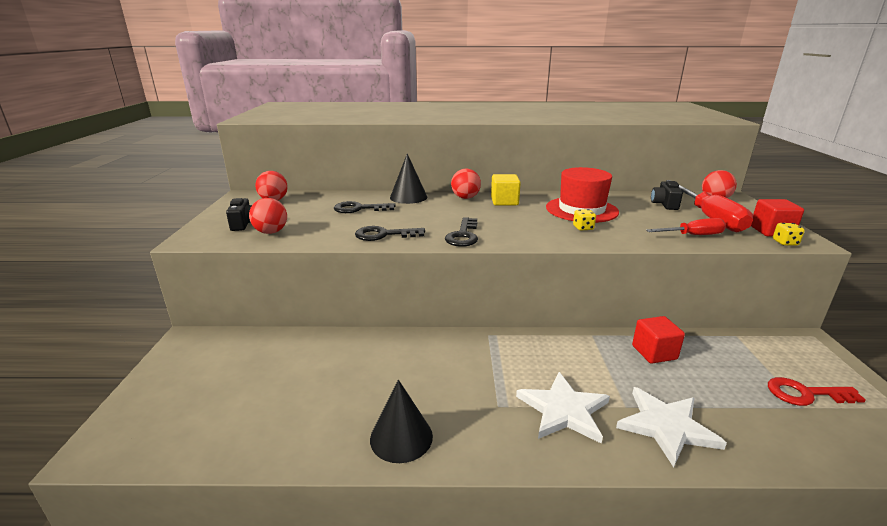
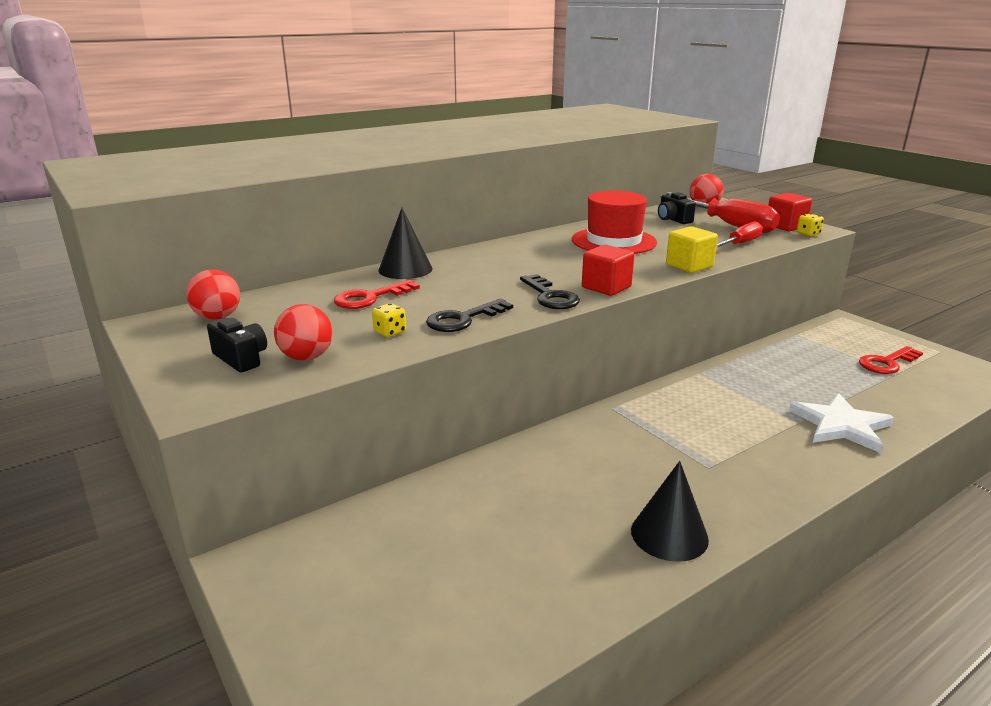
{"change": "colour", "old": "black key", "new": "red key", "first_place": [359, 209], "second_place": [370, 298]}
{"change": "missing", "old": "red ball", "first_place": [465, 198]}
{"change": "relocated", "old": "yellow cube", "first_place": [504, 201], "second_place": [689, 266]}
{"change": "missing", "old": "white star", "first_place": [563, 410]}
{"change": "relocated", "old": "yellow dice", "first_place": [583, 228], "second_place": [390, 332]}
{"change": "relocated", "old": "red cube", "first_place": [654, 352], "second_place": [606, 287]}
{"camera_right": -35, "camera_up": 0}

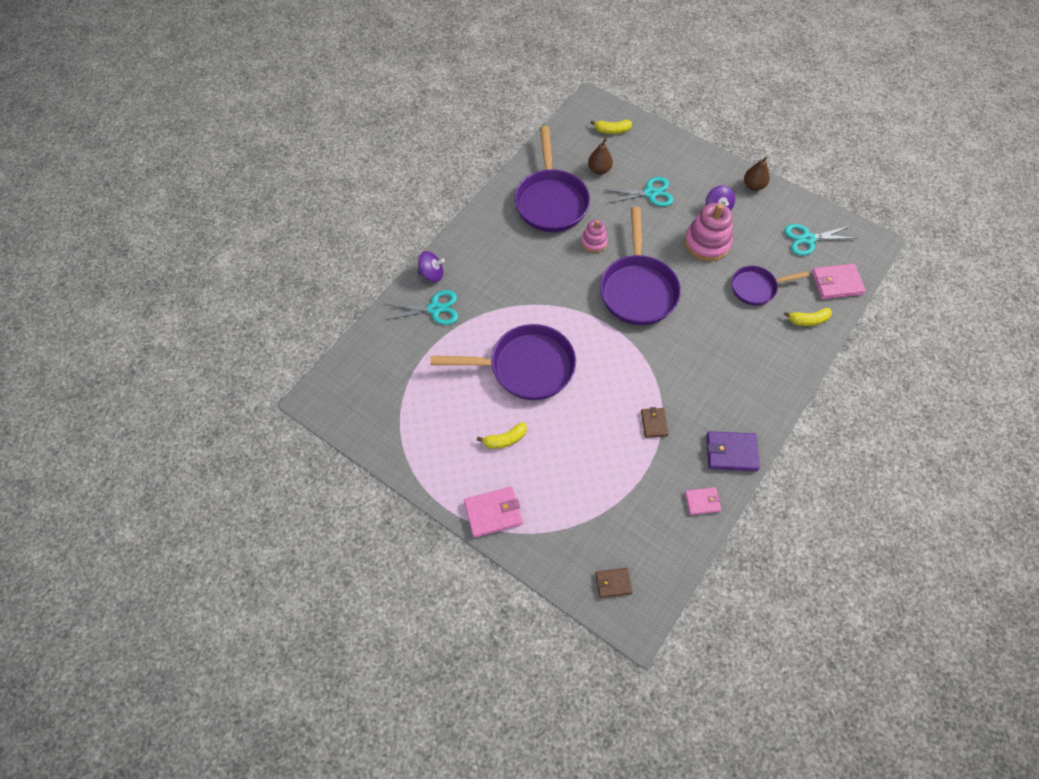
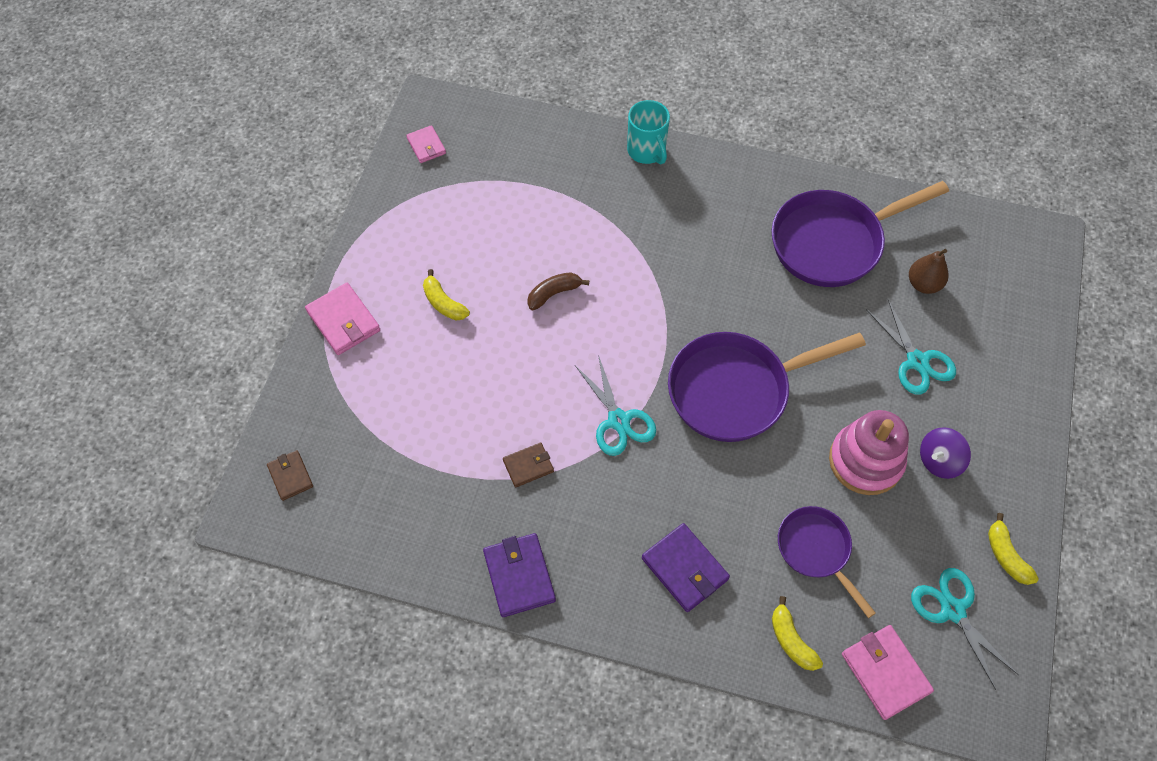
{"change": "relocated", "old": "turquoise scissors", "first_place": [435, 309], "second_place": [618, 420]}
{"change": "exchanged", "old": "purple spinning top", "new": "turquoise mug", "first_place": [432, 274], "second_place": [647, 151]}
{"change": "exchanged", "old": "purple pan", "new": "brown banana", "first_place": [525, 367], "second_place": [554, 293]}
{"change": "missing", "old": "pink stacking toy", "first_place": [594, 242]}
{"change": "relocated", "old": "yellow banana", "first_place": [612, 130], "second_place": [1006, 555]}
{"change": "relocated", "old": "pink wallet", "first_place": [702, 502], "second_place": [426, 146]}
{"change": "missing", "old": "brown pear", "first_place": [753, 186]}
{"change": "appeared", "new": "purple wallet", "second_place": [684, 569]}
{"camera_right": 70, "camera_up": 0}

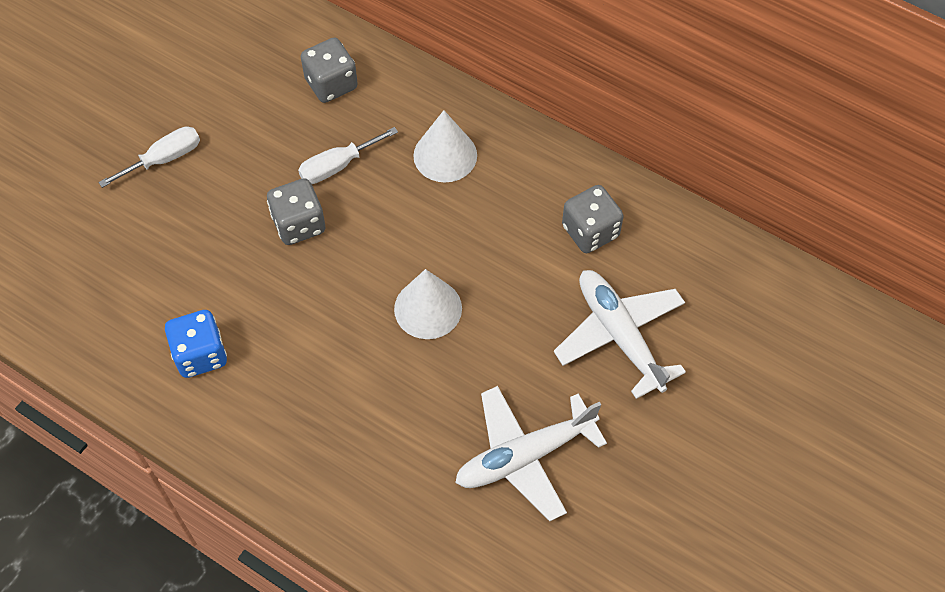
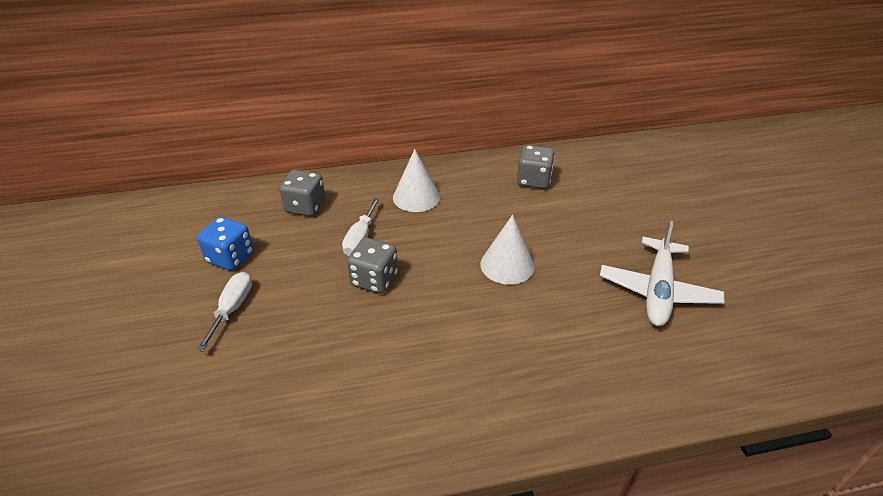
{"change": "relocated", "old": "blue dice", "first_place": [200, 354], "second_place": [230, 257]}
{"change": "missing", "old": "white plane", "first_place": [619, 335]}
{"camera_right": -45, "camera_up": -20}

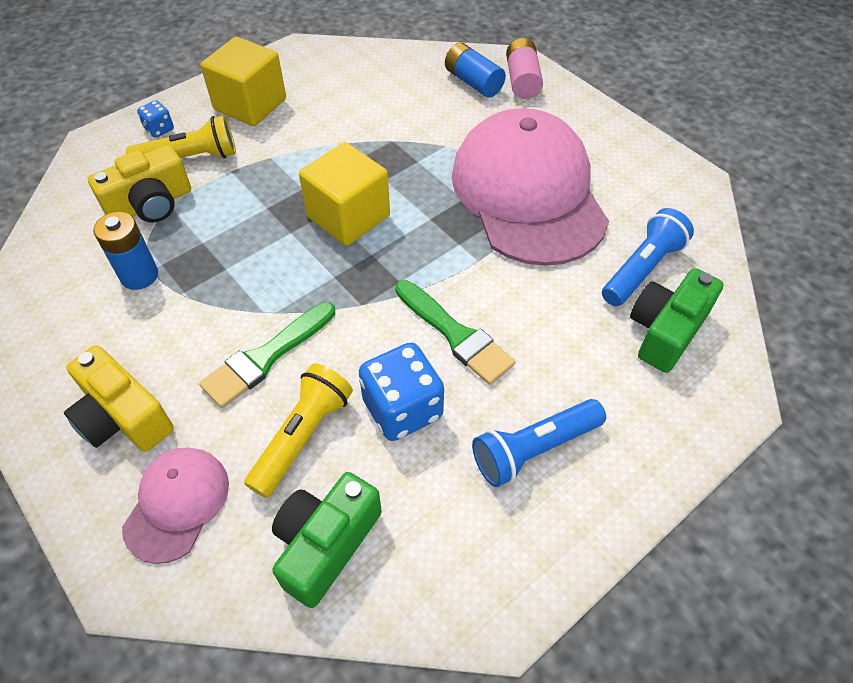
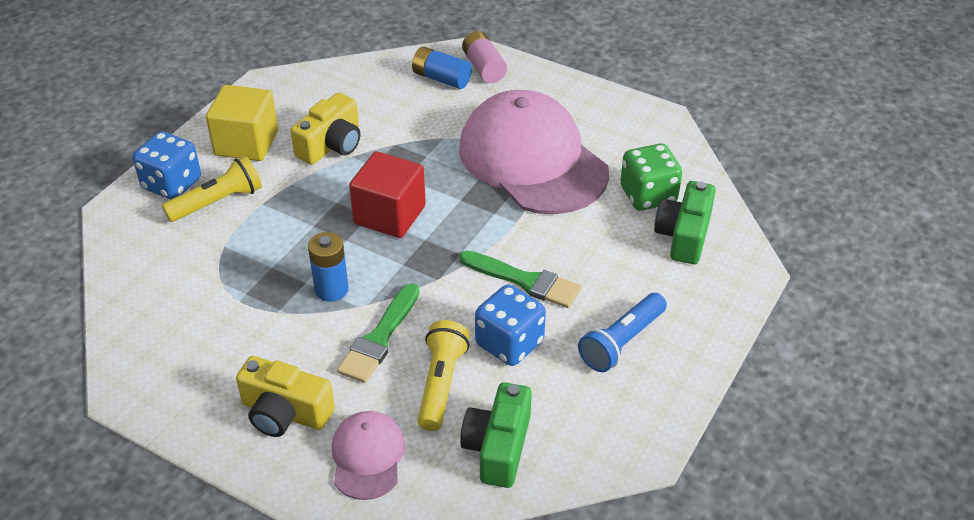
{"change": "relocated", "old": "yellow camera", "first_place": [151, 204], "second_place": [331, 145]}
{"change": "relocated", "old": "blue battery", "first_place": [139, 275], "second_place": [331, 289]}
{"change": "size", "old": "blue dice", "first_place": [159, 129], "second_place": [172, 184], "factor": 1.99}
{"change": "colour", "old": "yellow cube", "new": "red cube", "first_place": [348, 216], "second_place": [389, 215]}
{"change": "exchanged", "old": "blue flashlight", "new": "green dice", "first_place": [642, 269], "second_place": [648, 195]}
{"camera_right": -20, "camera_up": -10}

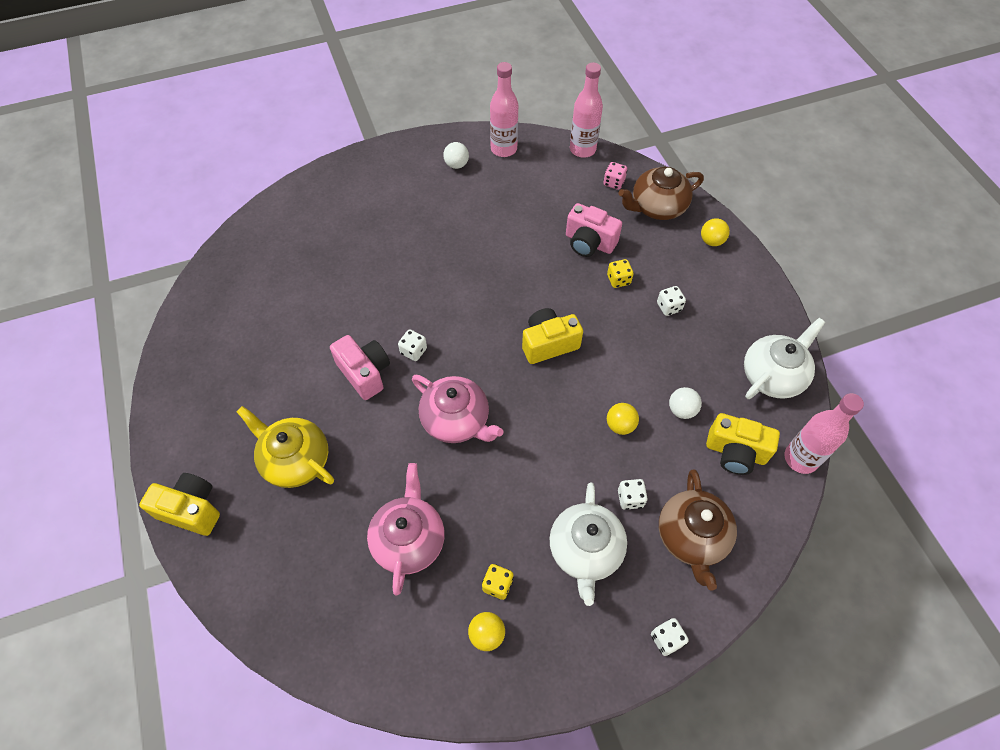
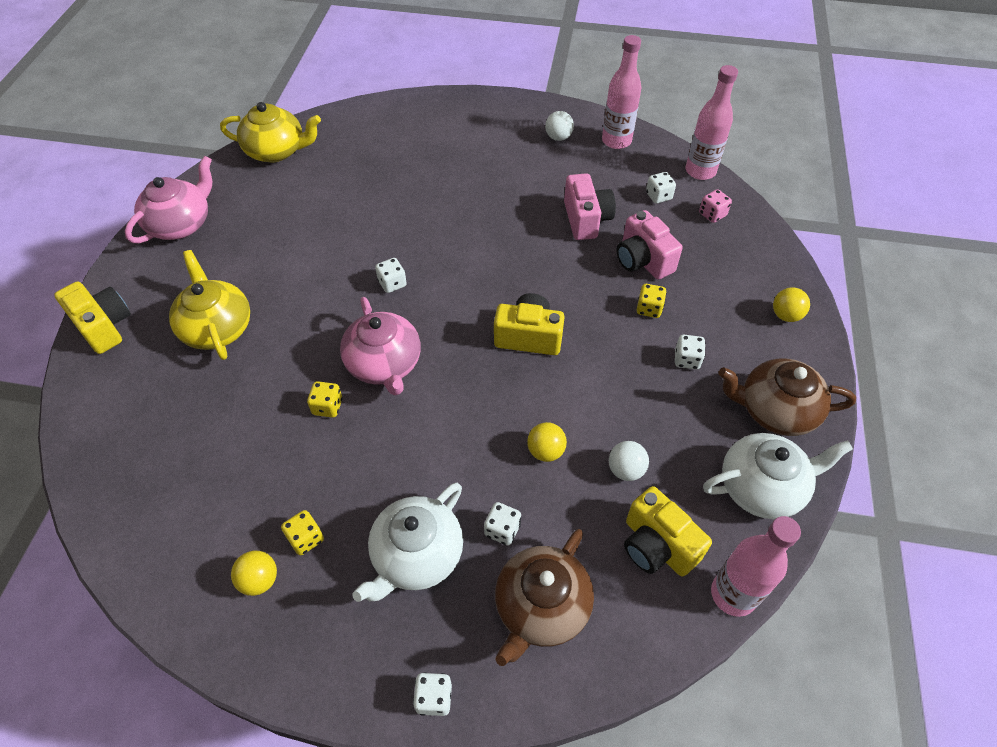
{"change": "relocated", "old": "pink camera", "first_place": [365, 373], "second_place": [586, 219]}
{"change": "relocated", "old": "pink teapot", "first_place": [409, 539], "second_place": [181, 224]}
{"change": "relocated", "old": "brown teapot", "first_place": [657, 207], "second_place": [775, 410]}
{"change": "appeared", "new": "yellow teapot", "second_place": [277, 151]}
{"change": "appeared", "new": "yellow dice", "second_place": [327, 407]}
{"change": "appeared", "new": "white dice", "second_place": [658, 196]}
{"camera_right": 30, "camera_up": -5}

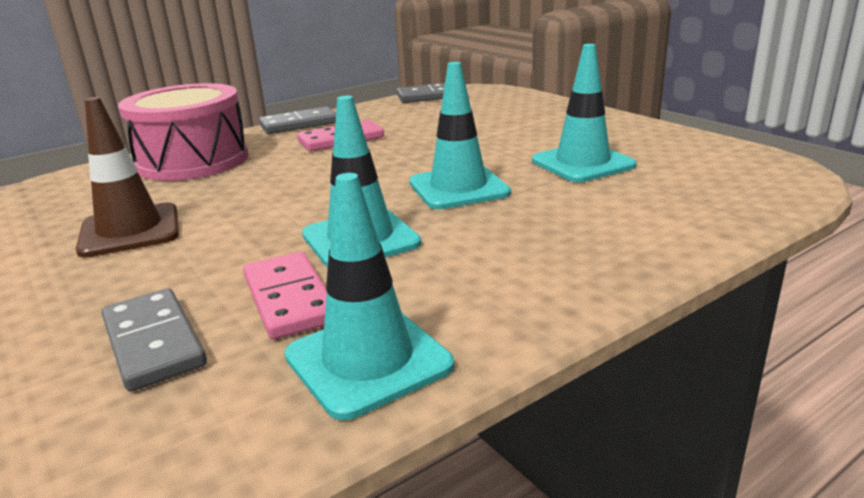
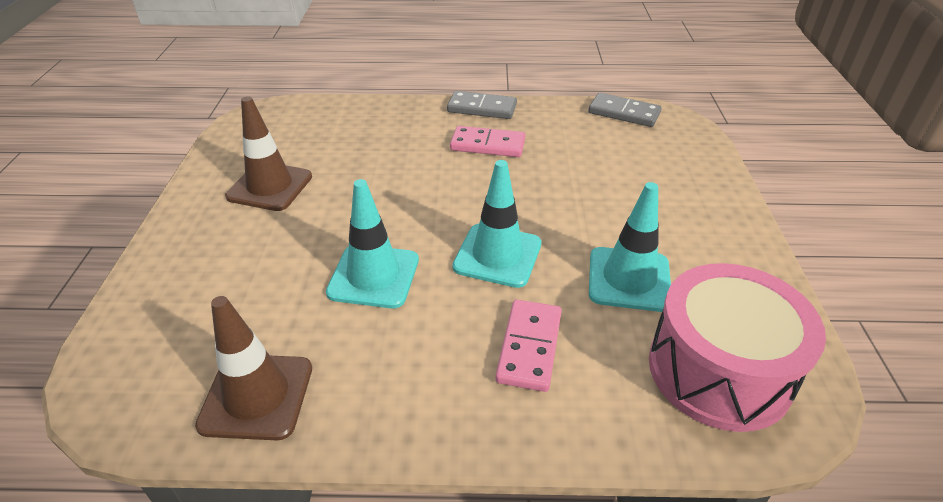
{"change": "missing", "old": "grey domino", "first_place": [153, 343]}
{"change": "relocated", "old": "pink drum", "first_place": [193, 160], "second_place": [719, 370]}
{"change": "relocated", "old": "pink domino", "first_place": [290, 299], "second_place": [529, 347]}
{"change": "colour", "old": "turquoise traffic cone", "new": "brown traffic cone", "first_place": [368, 361], "second_place": [257, 396]}
{"camera_right": 35, "camera_up": 15}

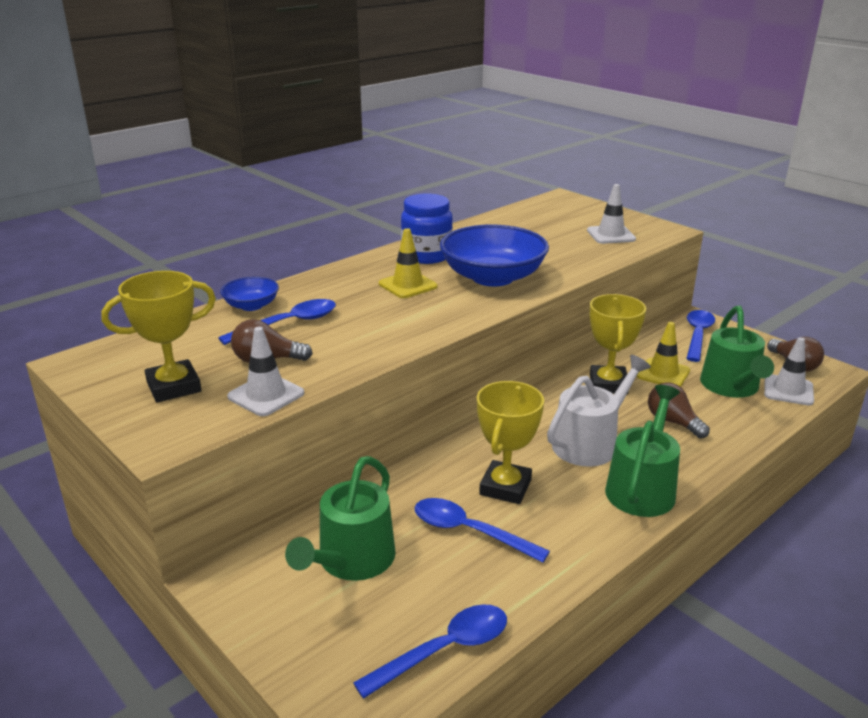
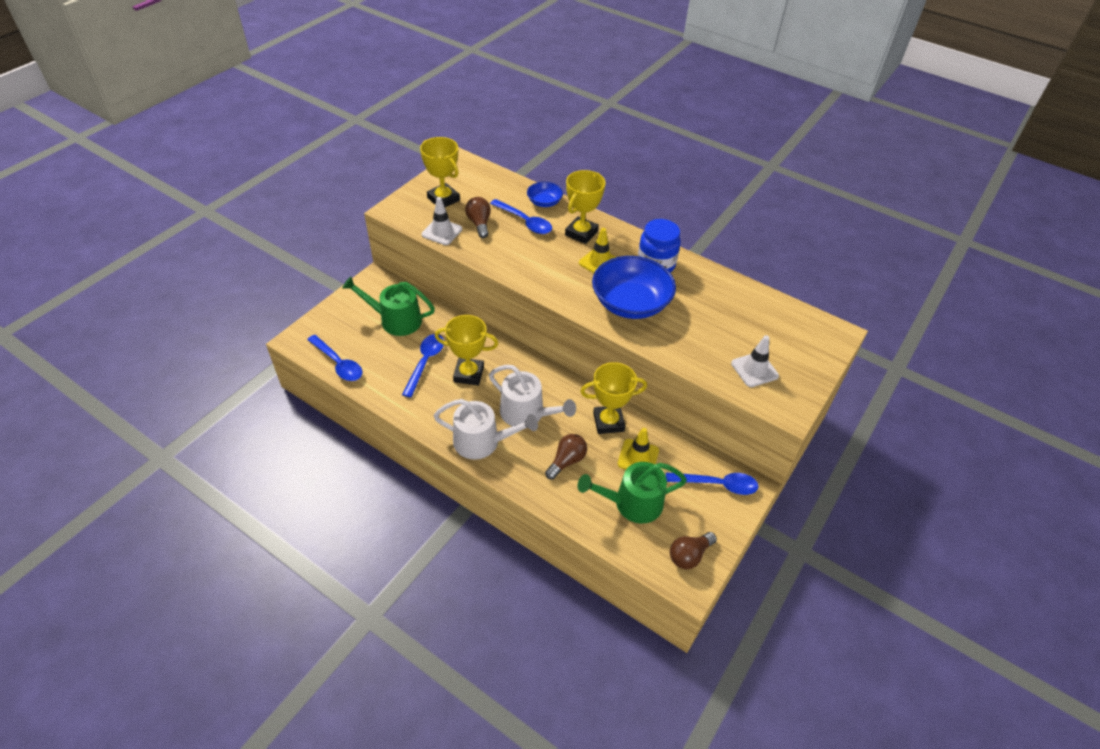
{"change": "colour", "old": "green watering can", "new": "white watering can", "first_place": [642, 488], "second_place": [482, 441]}
{"change": "missing", "old": "white traffic cone", "first_place": [788, 390]}
{"change": "appeared", "new": "yellow trophy", "second_place": [581, 233]}
{"camera_right": 75, "camera_up": 20}

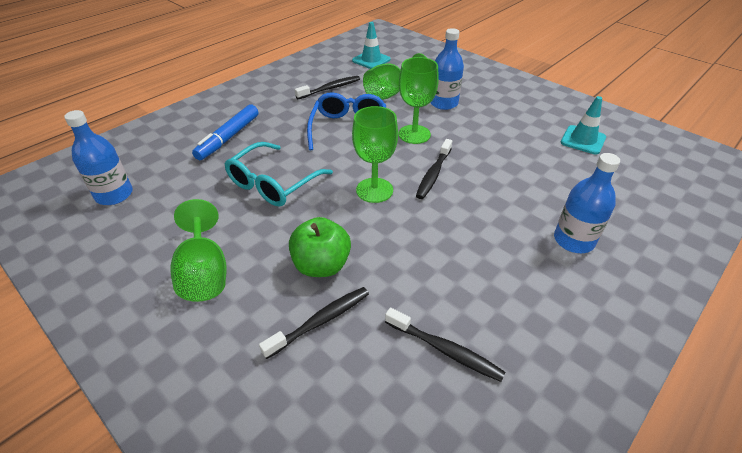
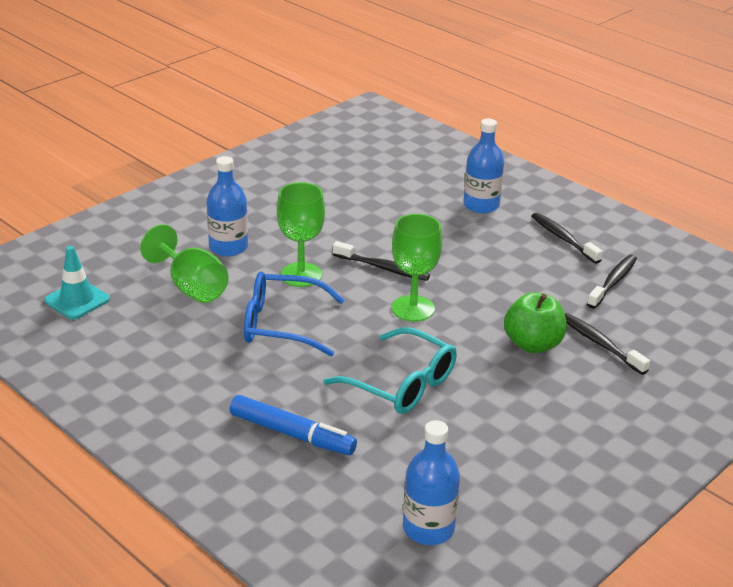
{"change": "missing", "old": "green goblet", "first_place": [204, 273]}
{"change": "relocated", "old": "black toothbrush", "first_place": [330, 88], "second_place": [563, 238]}
{"change": "missing", "old": "turquoise traffic cone", "first_place": [583, 140]}
{"camera_right": -90, "camera_up": -10}

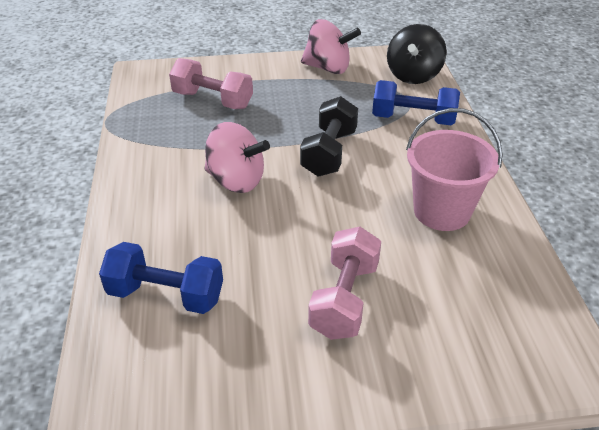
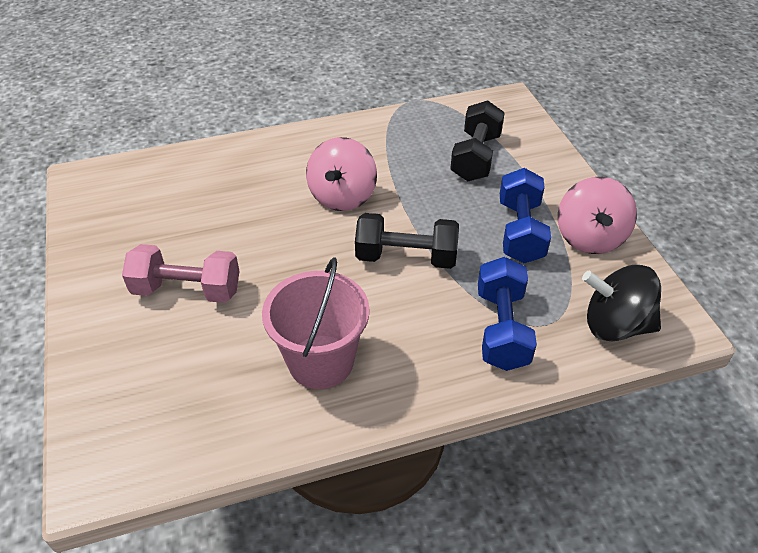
{"change": "relocated", "old": "blue dumbbell", "first_place": [166, 295], "second_place": [520, 231]}
{"change": "colour", "old": "pink dumbbell", "new": "black dumbbell", "first_place": [213, 100], "second_place": [475, 157]}
{"camera_right": 80, "camera_up": 5}

